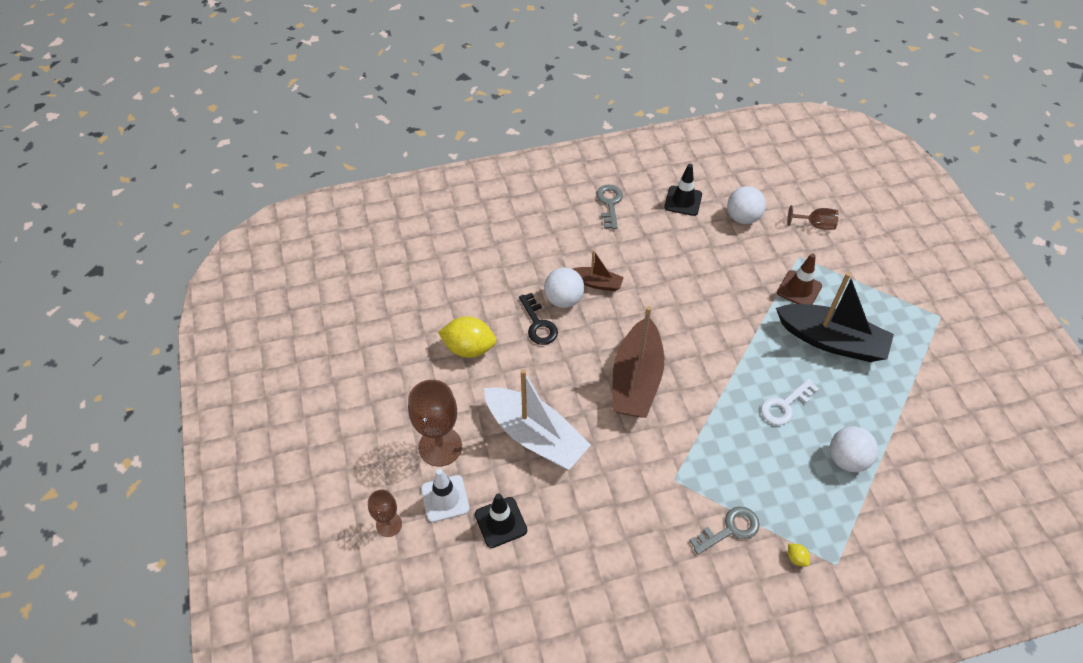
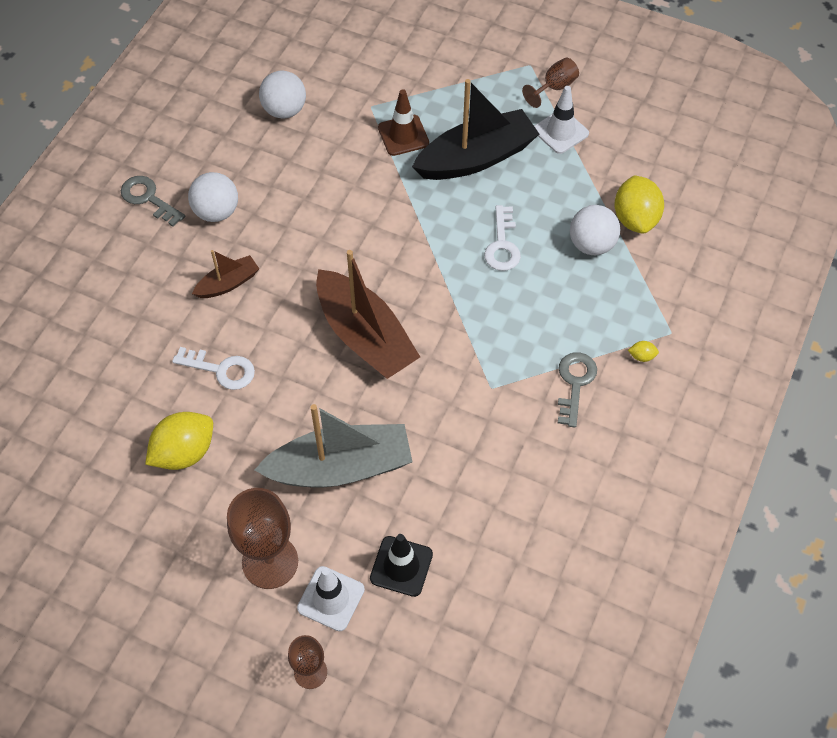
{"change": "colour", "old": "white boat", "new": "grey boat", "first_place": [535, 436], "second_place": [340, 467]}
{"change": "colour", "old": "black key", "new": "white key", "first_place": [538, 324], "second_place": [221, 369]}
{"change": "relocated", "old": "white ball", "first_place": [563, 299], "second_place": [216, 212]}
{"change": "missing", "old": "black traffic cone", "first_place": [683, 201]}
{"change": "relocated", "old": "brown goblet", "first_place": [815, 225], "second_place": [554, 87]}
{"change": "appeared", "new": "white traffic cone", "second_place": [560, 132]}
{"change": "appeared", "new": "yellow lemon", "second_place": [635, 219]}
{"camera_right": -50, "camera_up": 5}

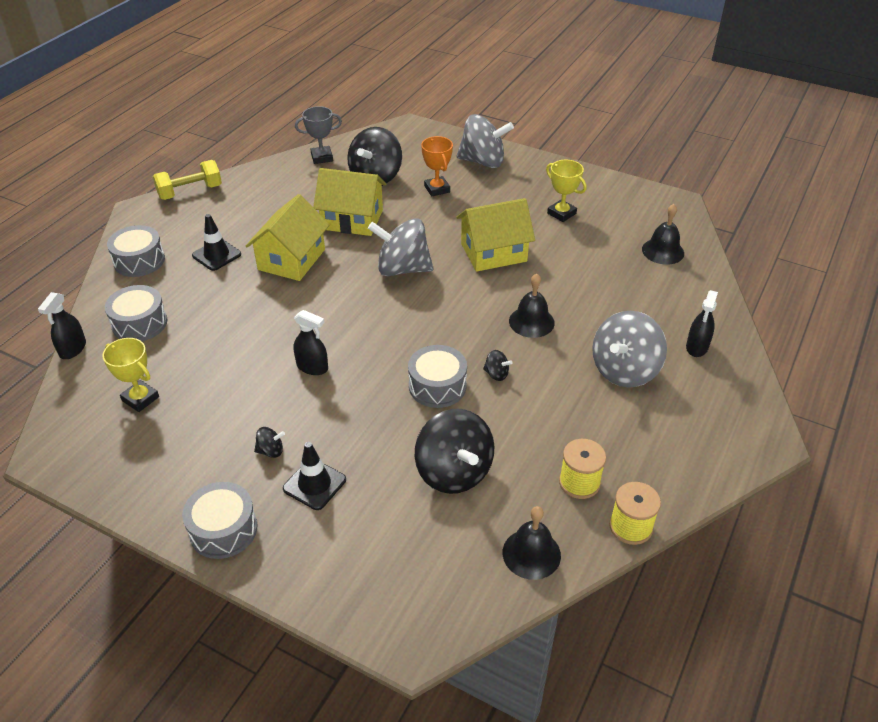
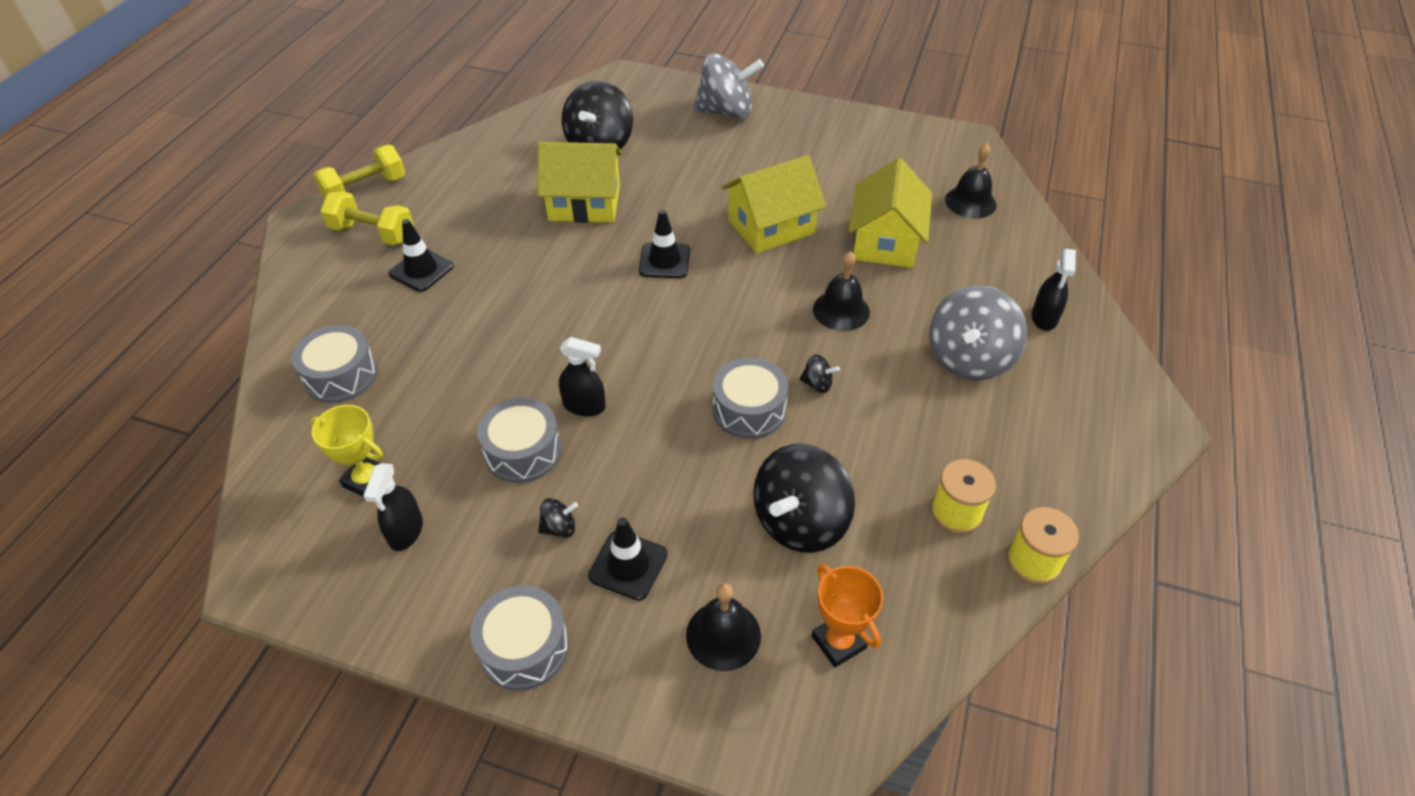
{"change": "relocated", "old": "black spray bottle", "first_place": [73, 349], "second_place": [406, 531]}
{"change": "relocated", "old": "grey drum", "first_place": [139, 261], "second_place": [523, 451]}
{"change": "relocated", "old": "yellow house", "first_place": [291, 259], "second_place": [885, 242]}
{"change": "missing", "old": "grey trophy", "first_place": [322, 157]}
{"change": "exchanged", "old": "grey spinning top", "new": "black traffic cone", "first_place": [402, 269], "second_place": [664, 261]}
{"change": "spun", "old": "black spinning top", "first_place": [454, 472], "second_place": [800, 521], "degrees": 75}
{"change": "relocated", "old": "orange trophy", "first_place": [437, 189], "second_place": [838, 642]}
{"change": "relocated", "old": "black bell", "first_place": [531, 553], "second_place": [723, 635]}
{"change": "missing", "old": "yellow trophy", "first_place": [561, 213]}
{"change": "appeared", "new": "yellow dumbbell", "second_place": [373, 233]}
{"camera_right": -10, "camera_up": 5}

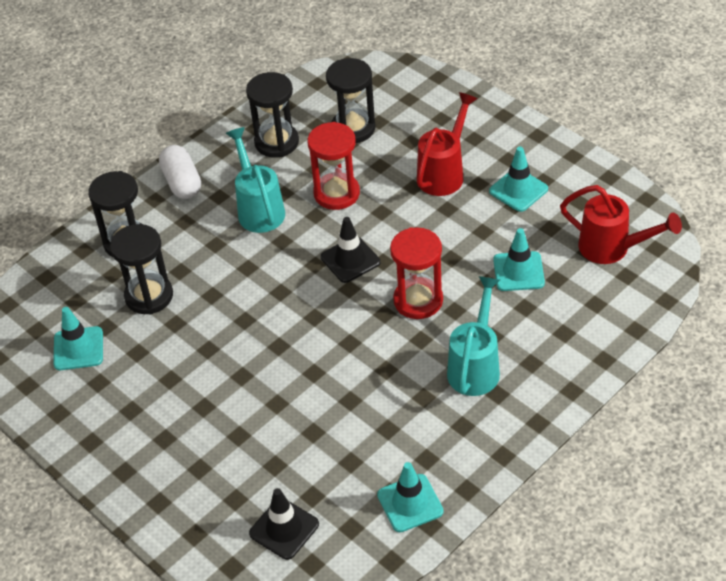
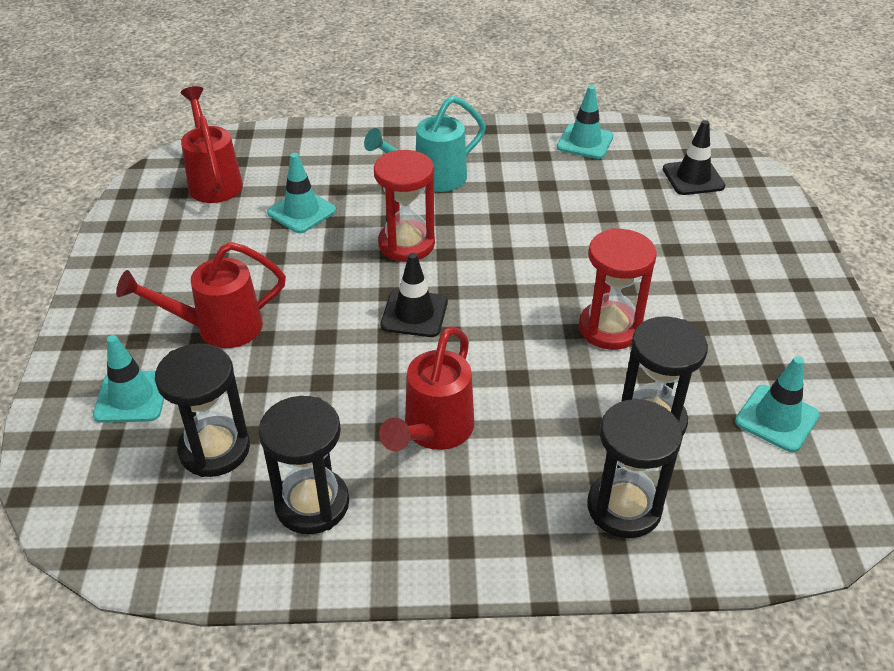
{"change": "missing", "old": "white capsule", "first_place": [182, 182]}
{"change": "colour", "old": "turquoise watering can", "new": "red watering can", "first_place": [258, 208], "second_place": [433, 432]}
{"change": "relocated", "old": "red hourglass", "first_place": [336, 193], "second_place": [609, 328]}
{"change": "relocated", "old": "turquoise traffic cone", "first_place": [518, 190], "second_place": [132, 397]}
{"camera_right": -140, "camera_up": -5}

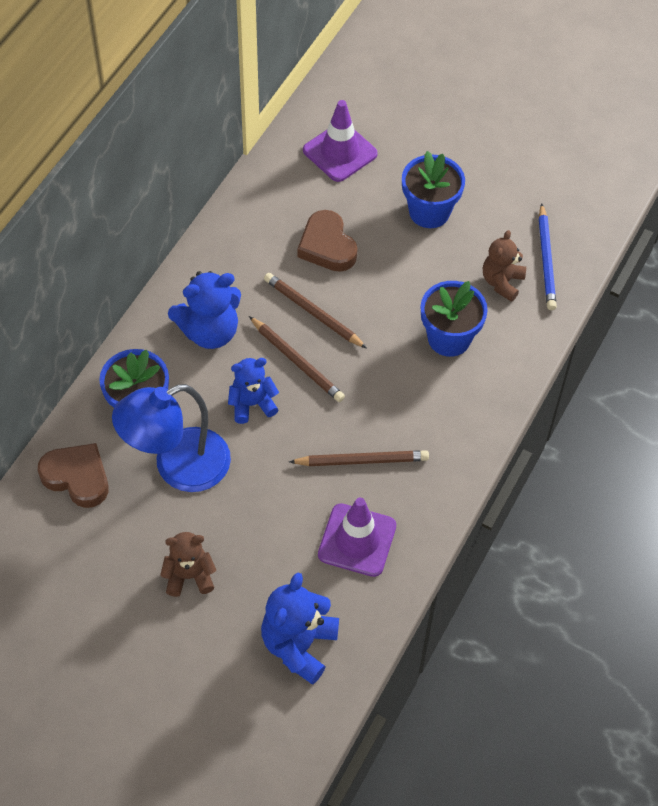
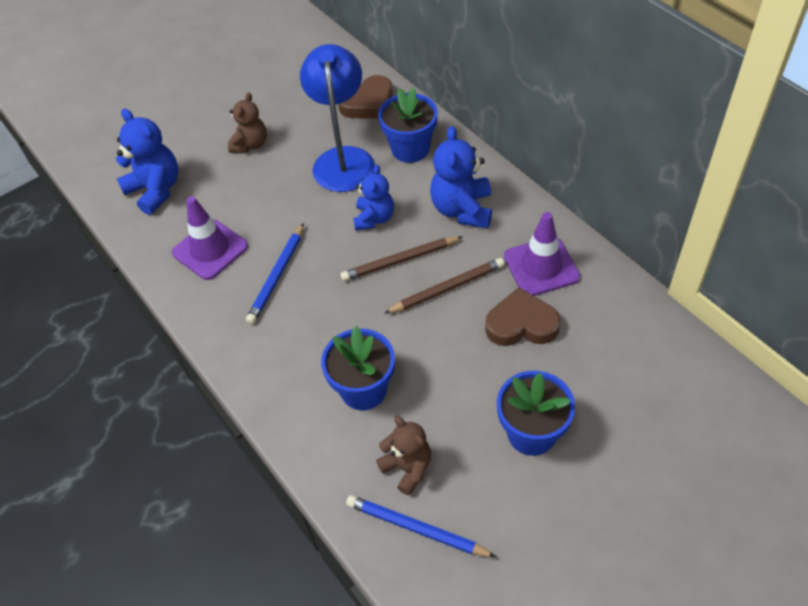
{"change": "colour", "old": "brown pencil", "new": "blue pencil", "first_place": [362, 460], "second_place": [277, 276]}
{"change": "relocated", "old": "purple traffic cone", "first_place": [340, 152], "second_place": [541, 266]}
{"camera_right": 120, "camera_up": -5}

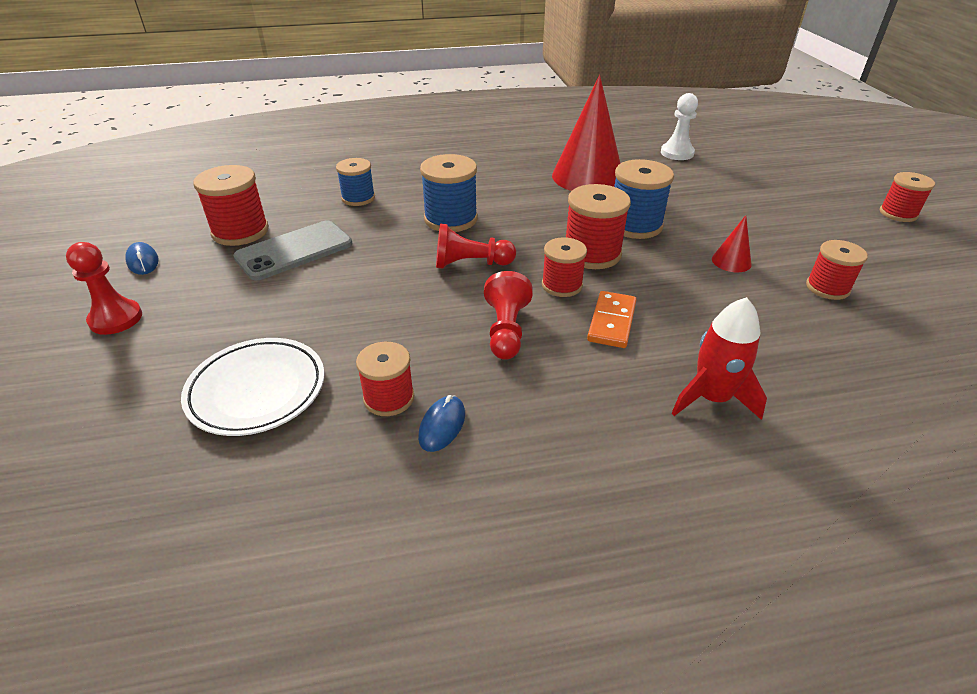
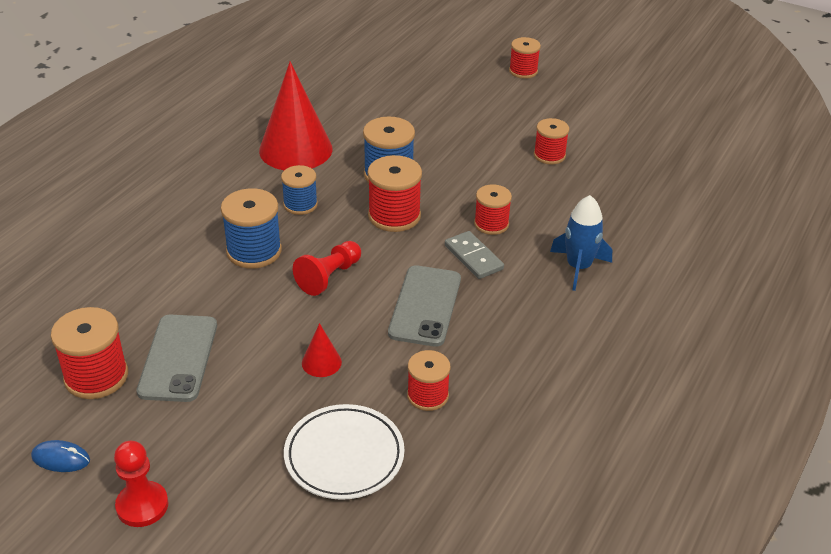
{"change": "relocated", "old": "blue spool", "first_place": [358, 198], "second_place": [300, 204]}
{"change": "missing", "old": "blue mouse", "first_place": [442, 425]}
{"change": "exchanged", "old": "red pawn", "new": "grey phone", "first_place": [506, 330], "second_place": [425, 306]}
{"change": "relocated", "old": "red spool", "first_place": [562, 285], "second_place": [491, 224]}
{"change": "colour", "old": "orange domino", "new": "grey domino", "first_place": [611, 322], "second_place": [473, 257]}
{"change": "missing", "old": "white pawn", "first_place": [677, 153]}
{"change": "colour", "old": "red rocket", "new": "blue rocket", "first_place": [711, 398], "second_place": [578, 267]}
{"change": "relocated", "old": "red cone", "first_place": [731, 261], "second_place": [321, 362]}
{"camera_right": -50, "camera_up": 0}

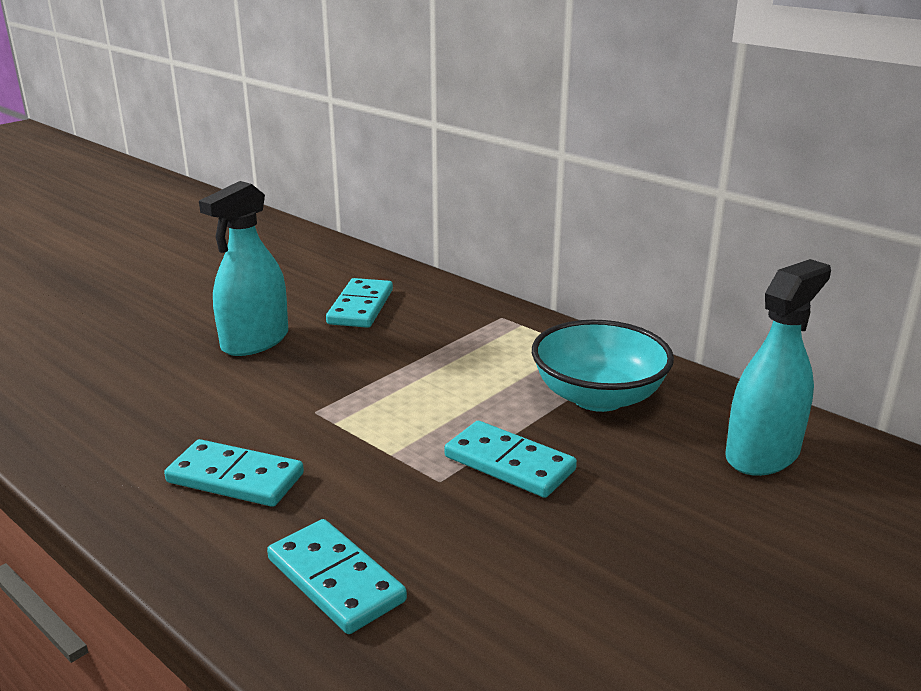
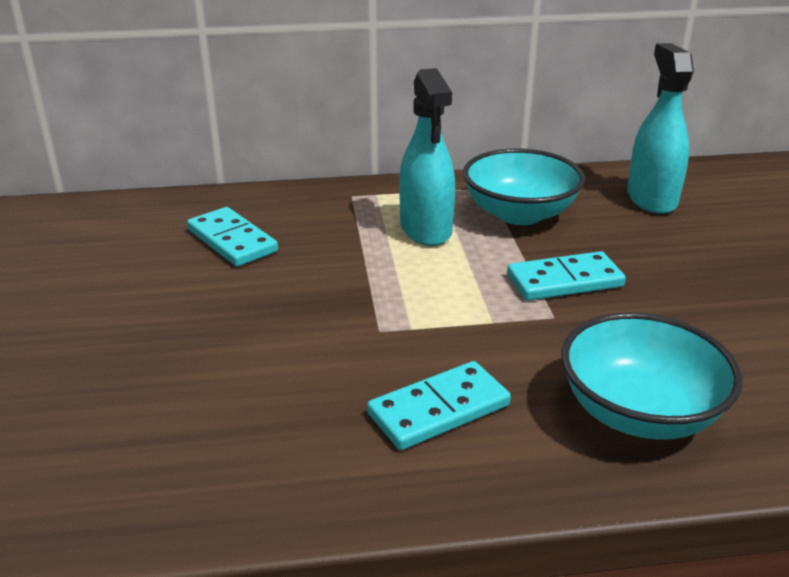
{"change": "relocated", "old": "turquoise spray bottle", "first_place": [255, 341], "second_place": [426, 229]}
{"change": "exchanged", "old": "turquoise domino", "new": "turquoise bowl", "first_place": [336, 580], "second_place": [639, 412]}
{"camera_right": -50, "camera_up": 5}

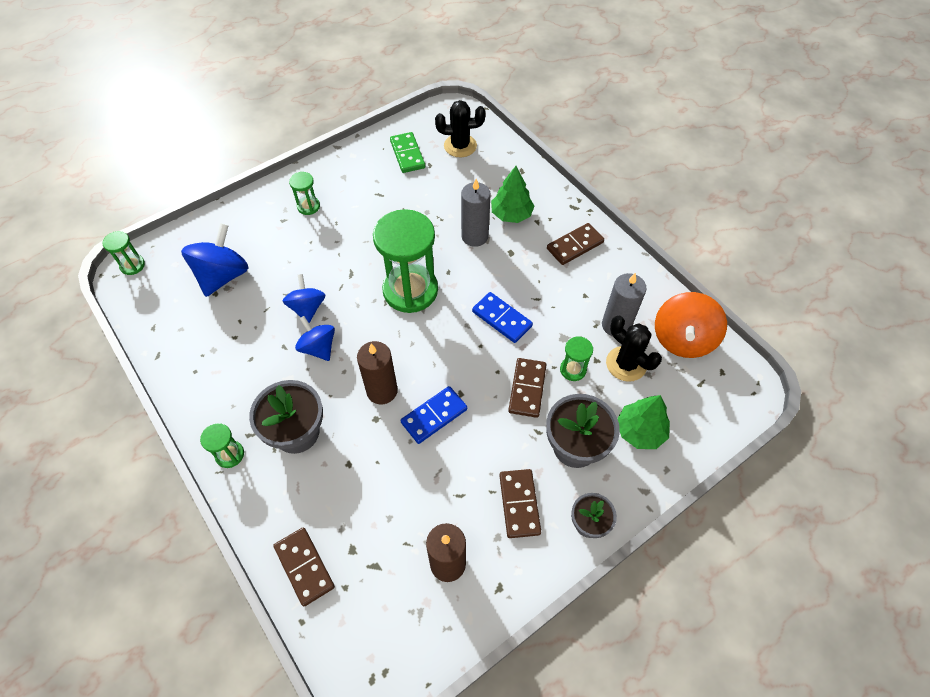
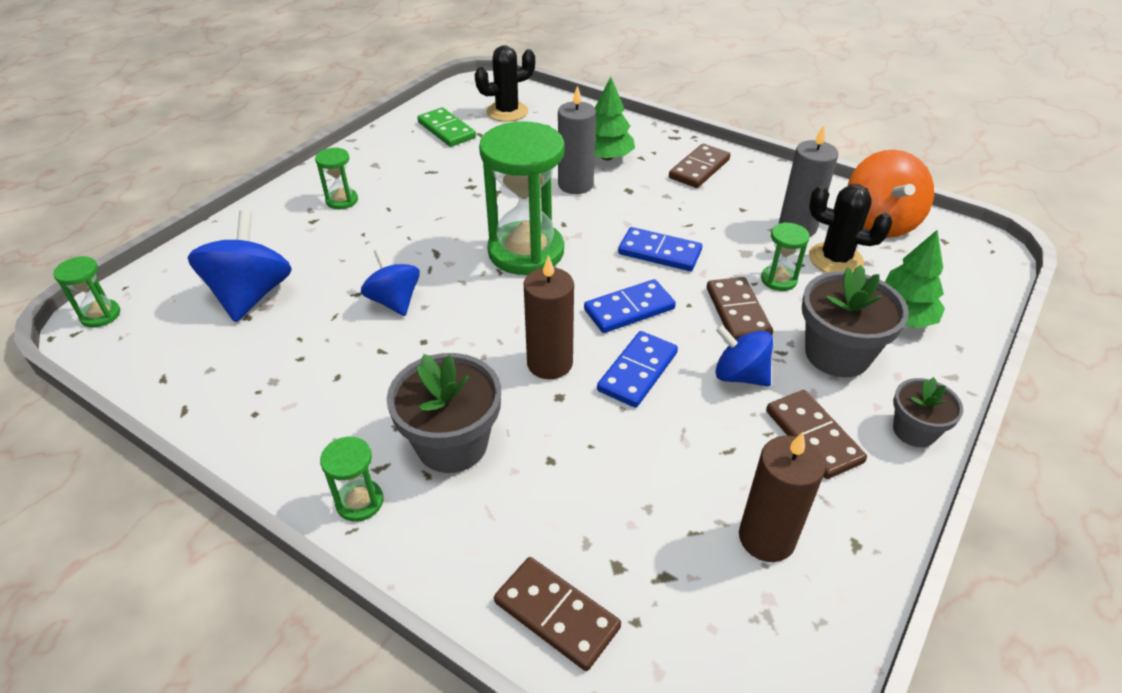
{"change": "relocated", "old": "blue spinning top", "first_place": [318, 348], "second_place": [740, 375]}
{"change": "appeared", "new": "blue domino", "second_place": [629, 309]}
{"camera_right": -20, "camera_up": -15}

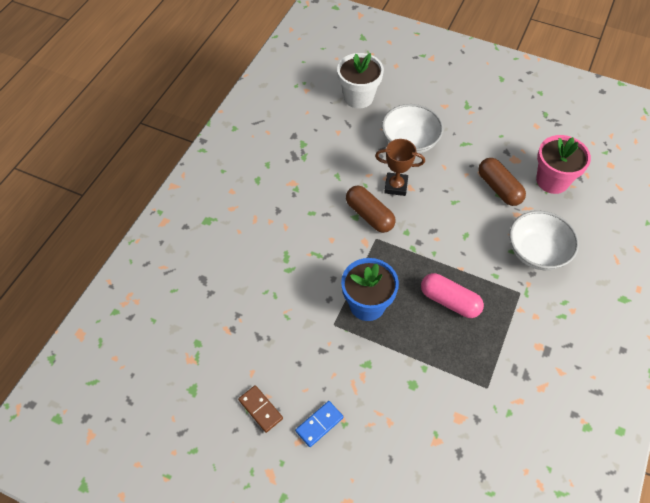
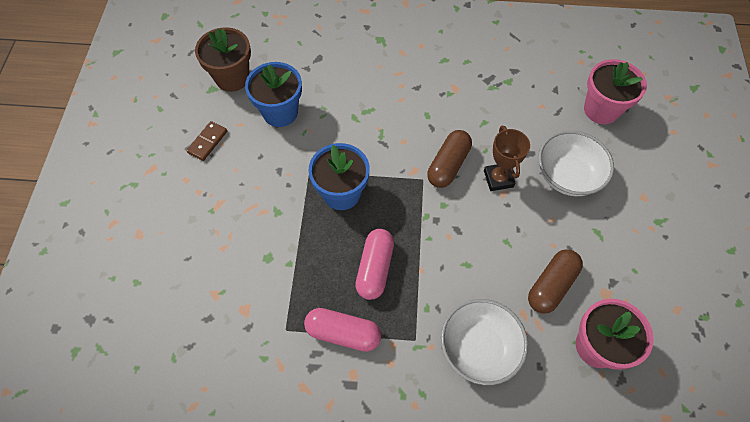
{"change": "missing", "old": "blue domino", "first_place": [319, 424]}
{"change": "colour", "old": "white flower pot", "new": "pink flower pot", "first_place": [358, 97], "second_place": [601, 110]}
{"change": "appeared", "new": "brown flower pot", "second_place": [232, 78]}
{"change": "appeared", "new": "blue flower pot", "second_place": [280, 112]}
{"change": "appeared", "new": "pink capsule", "second_place": [343, 333]}
{"camera_right": 70, "camera_up": 5}

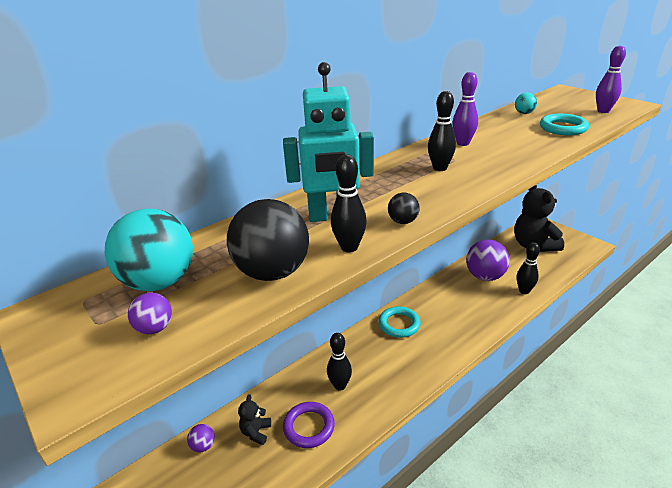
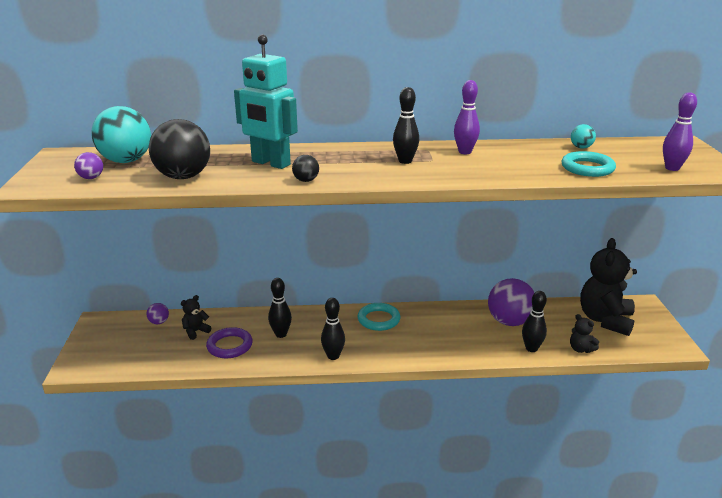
{"change": "relocated", "old": "black bowling pin", "first_place": [349, 247], "second_place": [333, 356]}
{"change": "appeared", "new": "black teddy bear", "second_place": [580, 349]}
{"camera_right": 35, "camera_up": -5}

